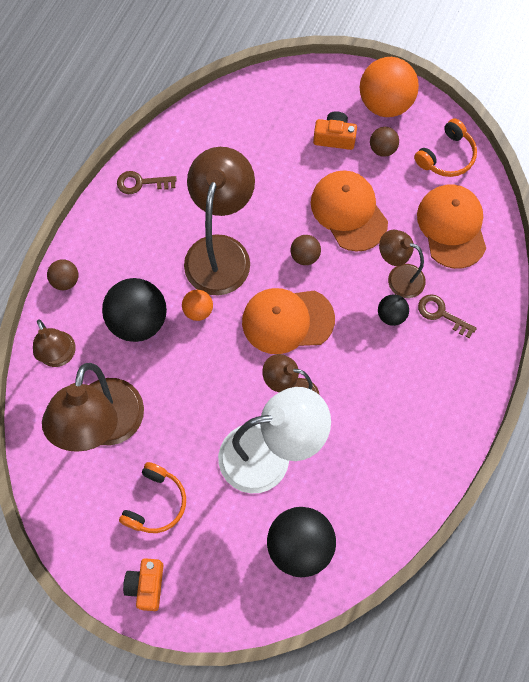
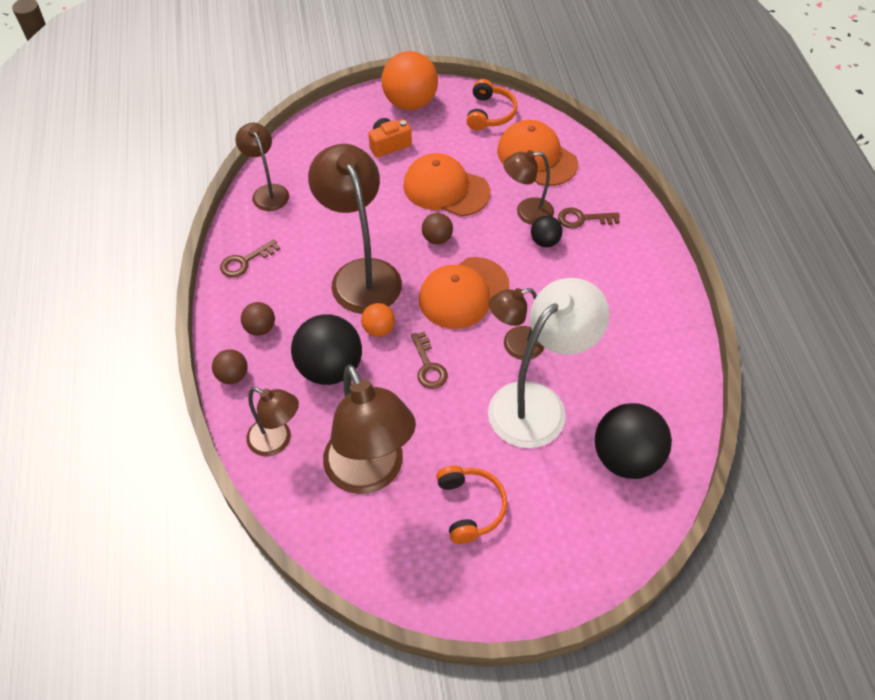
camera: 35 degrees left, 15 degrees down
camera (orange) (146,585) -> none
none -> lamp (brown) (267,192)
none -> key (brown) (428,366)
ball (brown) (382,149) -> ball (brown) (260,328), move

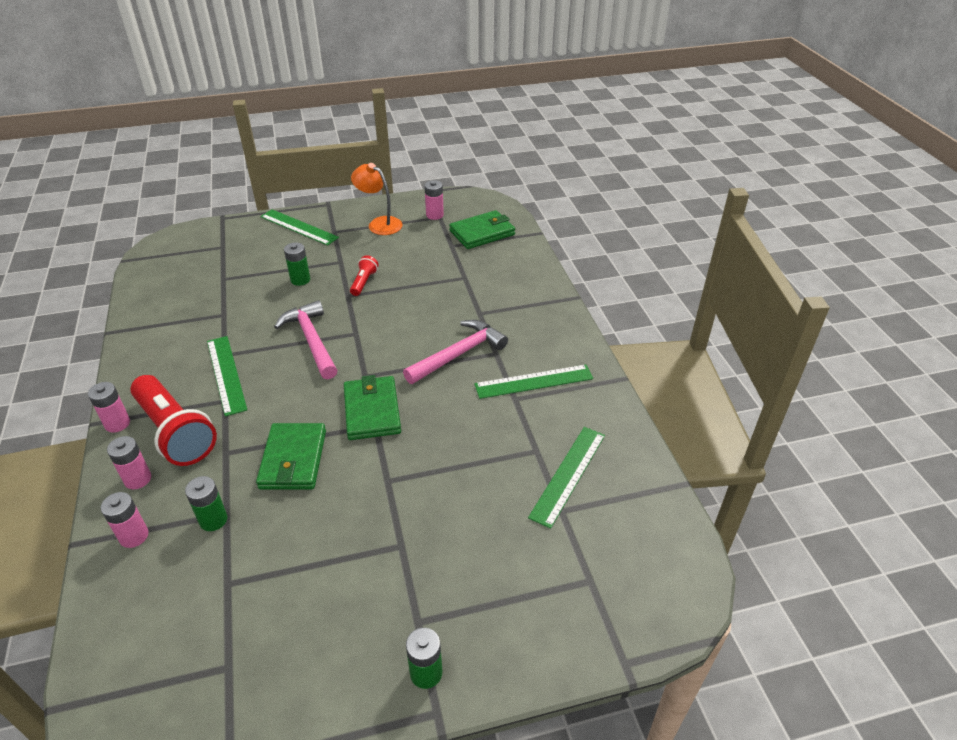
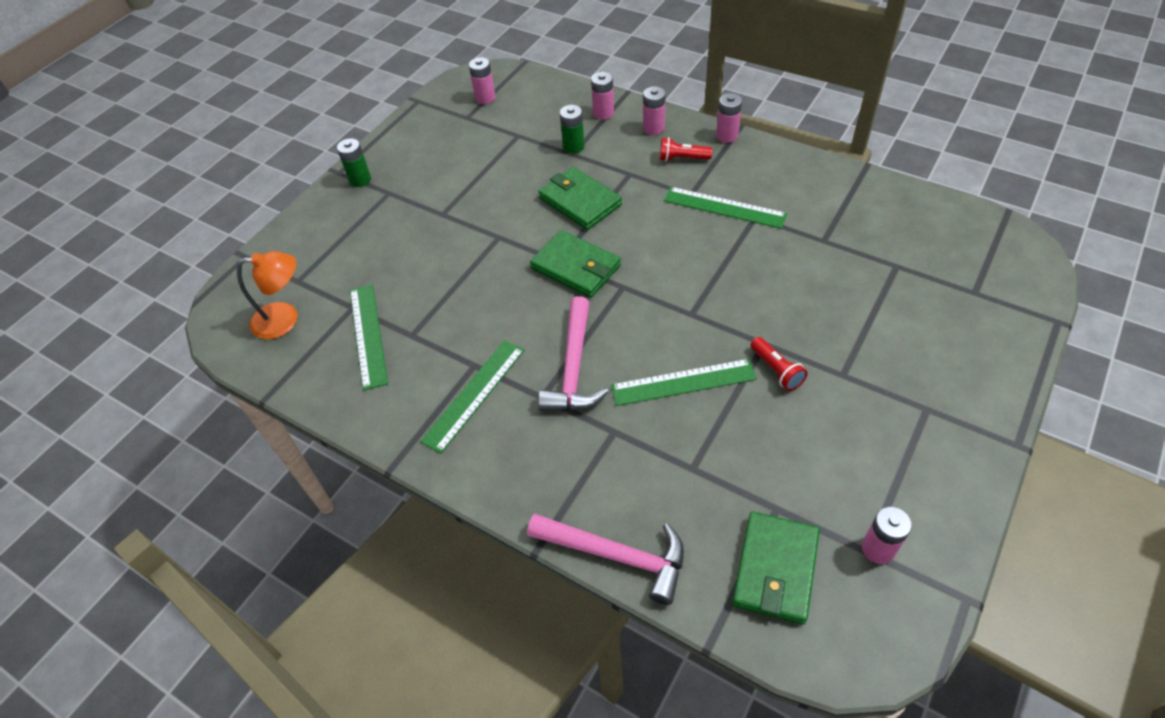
camera: 140 degrees right, 10 degrees up
battery (green) (300,280) -> none
none -> battery (pink) (485,98)
ruler (green) (299,227) -> ruler (green) (683,382), move
hammer (pink) (311,340) -> hammer (pink) (616,555), move
lamp (orange) (379,223) -> lamp (orange) (285,319), move
flashlight (red) (175,432) -> flashlight (red) (682,158), x0.47

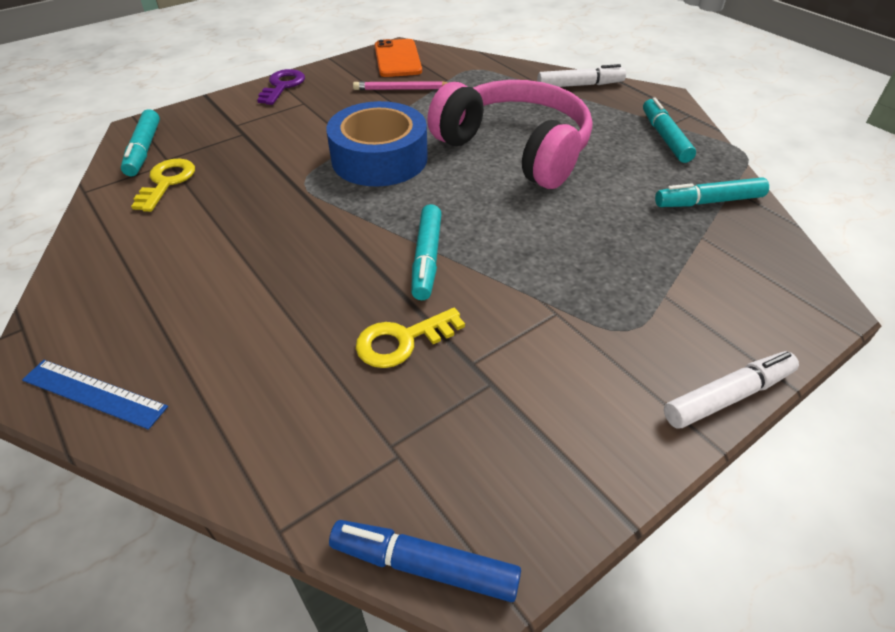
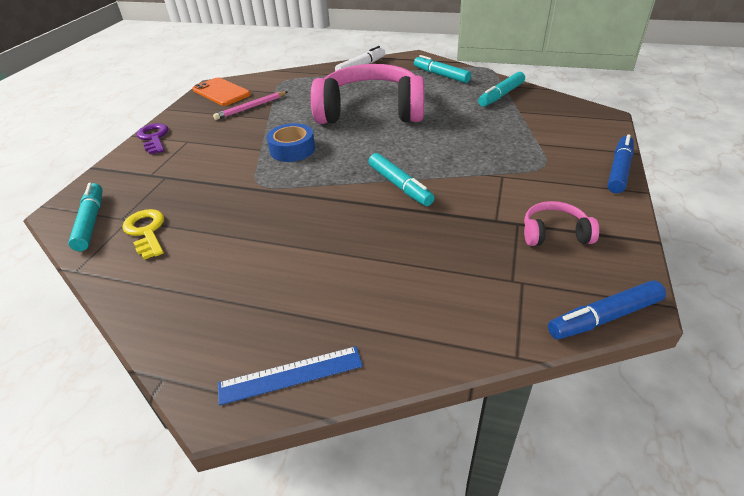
camera: 35 degrees left, 5 degrees down
key (yellow) (402,341) -> none
none -> headphones (pink) (554,233)
marker (white) (728,396) -> marker (blue) (619,170)
marker (turquoise) (144,150) -> marker (turquoise) (91,222), 150 degrees counterclockwise
tape (blue) (379,158) -> tape (blue) (292,149), x0.60

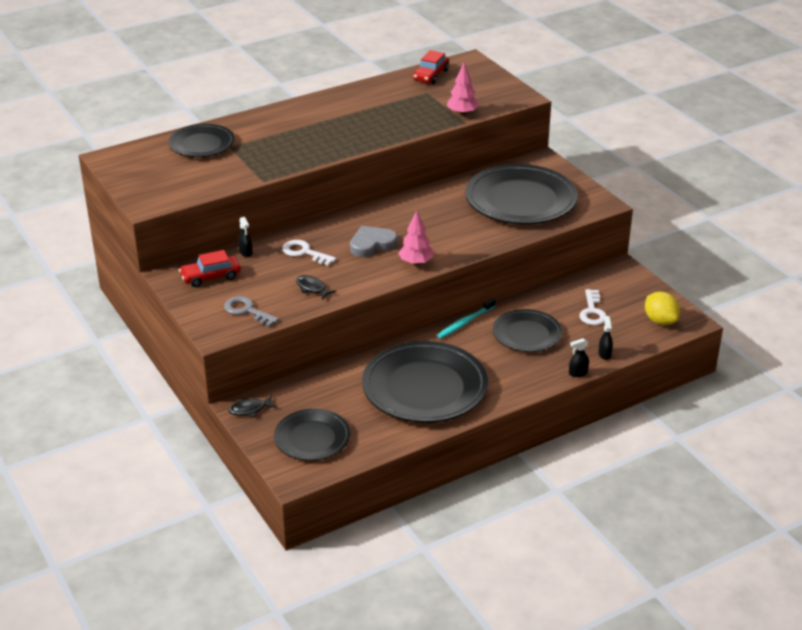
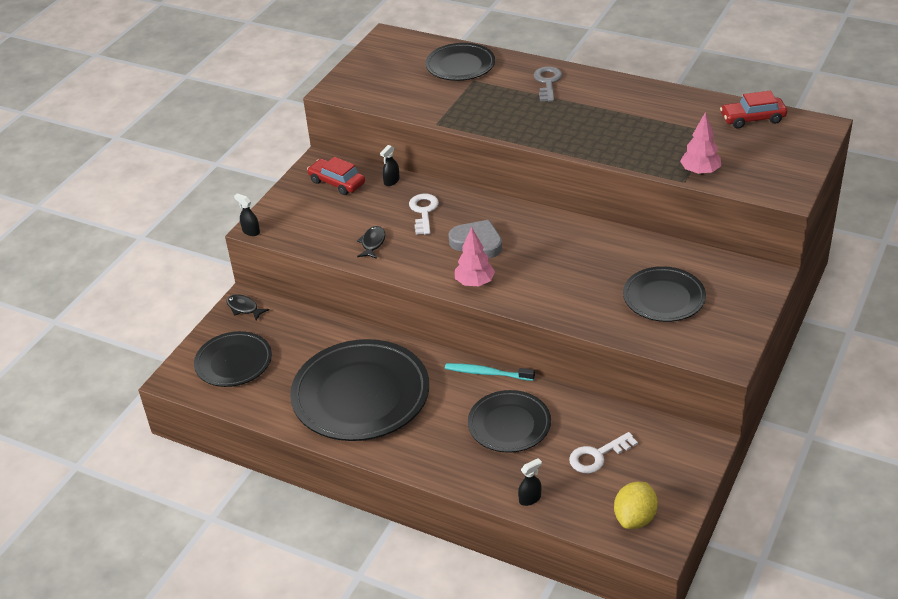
camera: 60 degrees right, 5 degrees up
key (grey) (247,311) -> key (grey) (547,82), move
spray bottle (black) (578,373) -> spray bottle (black) (251,231), move
plate (black) (520,200) -> plate (black) (663,298), x0.58

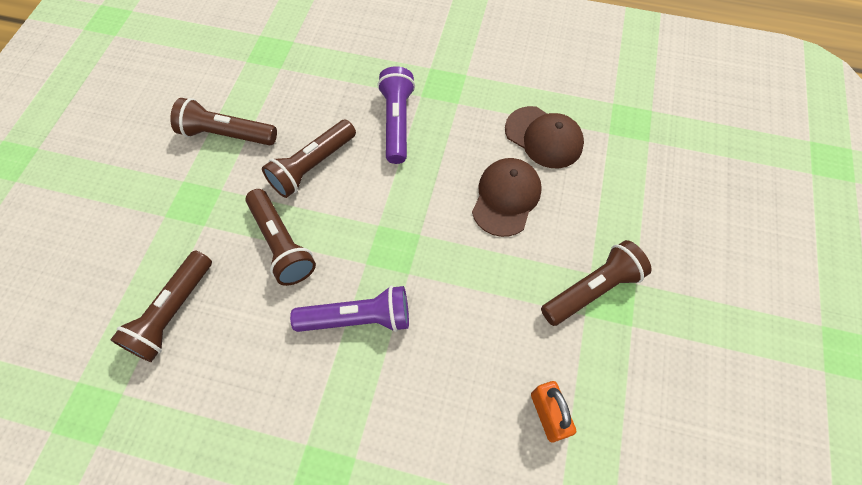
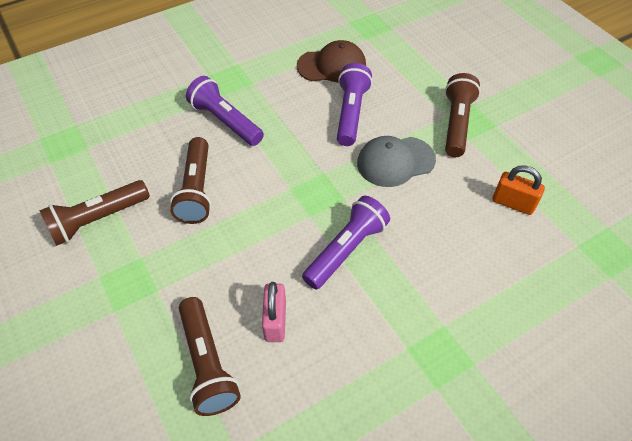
camera: 45 degrees left, 10 degrees down
flashlight (brown) (282,244) -> none
none -> padlock (pink) (275,321)
none -> cap (grey) (395,161)
cap (brown) (506,198) -> flashlight (purple) (351,113)

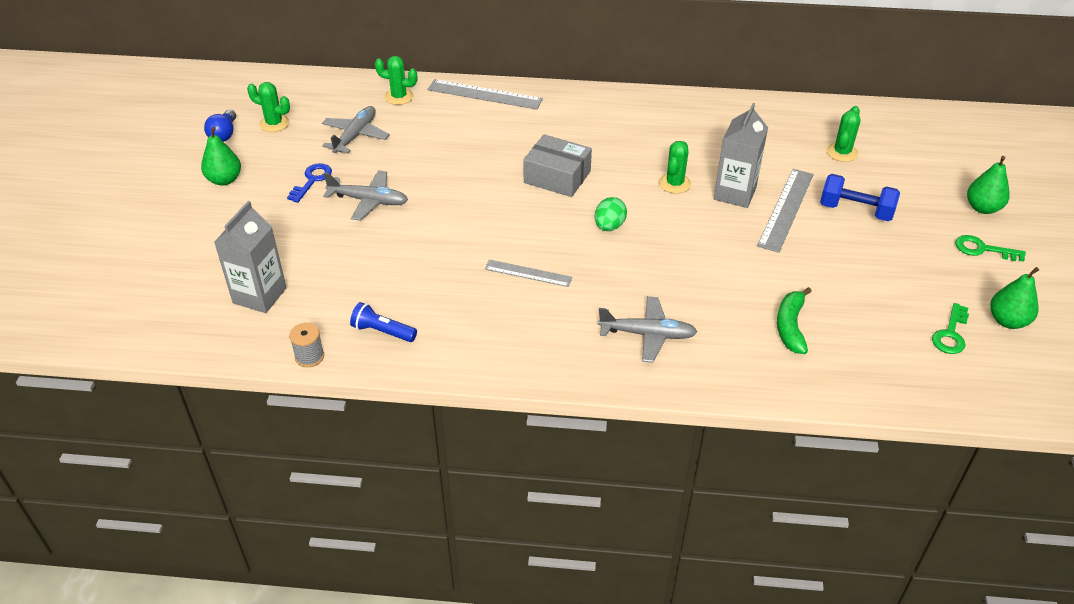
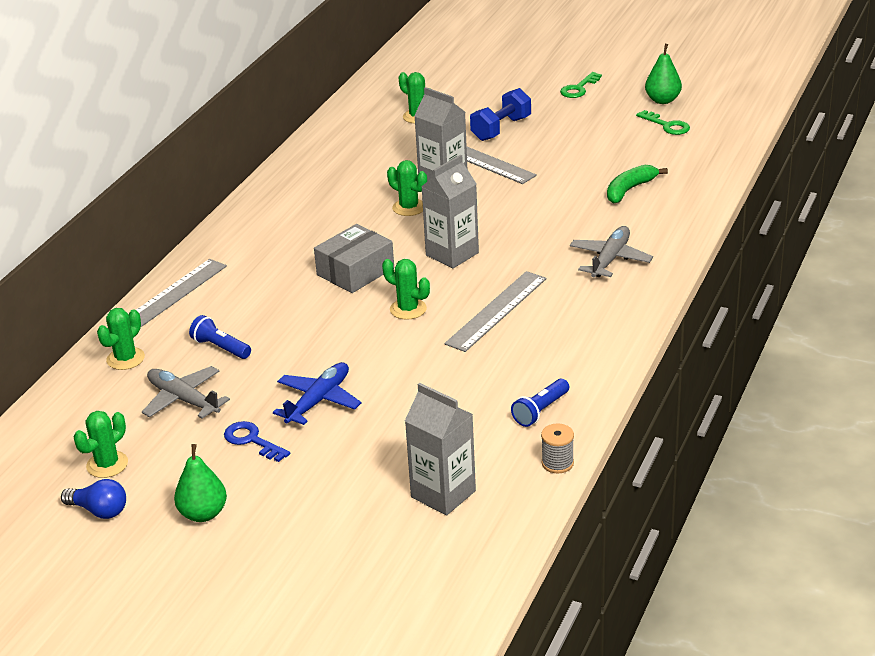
camera: 70 degrees left, 10 degrees down
pear (green) (982,208) -> none
none -> flashlight (blue) (220,348)
none -> cactus (green) (408,309)
egg (green) (609,226) -> carton (grey) (452,254)
plane (grey) (368,201) -> plane (blue) (318,401)
banana (green) (791,326) -> banana (green) (630,190), 105 degrees clockwise
ruler (grey) (528,273) -> ruler (grey) (496,311), x1.61

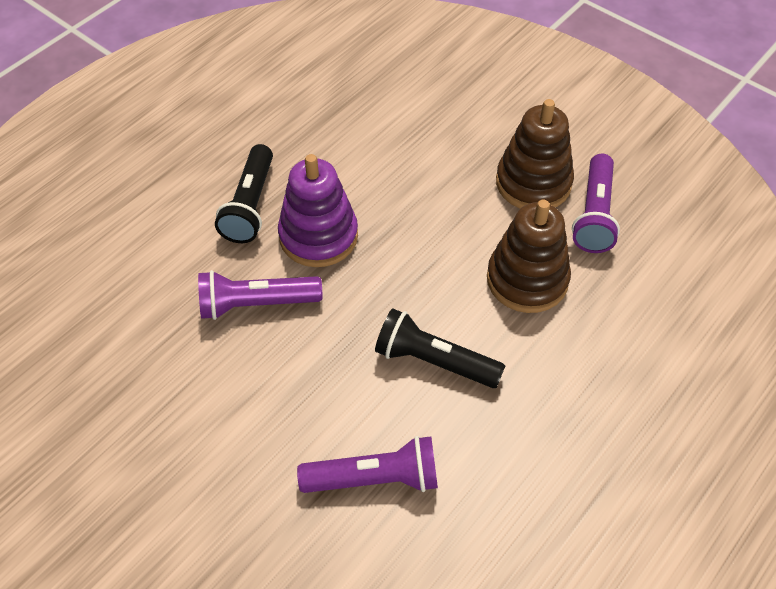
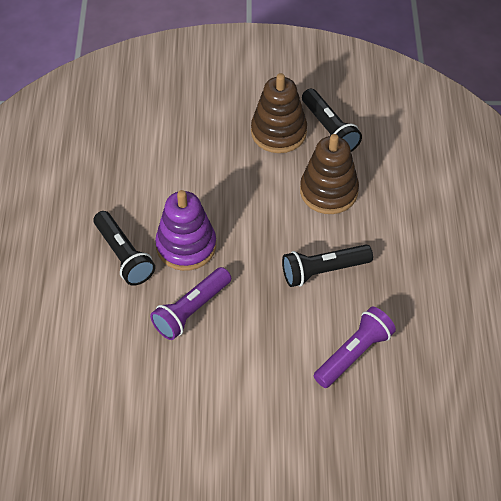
camera: 40 degrees left, 0 degrees up
flashlight (purple) (594,215) -> flashlight (black) (329,130)

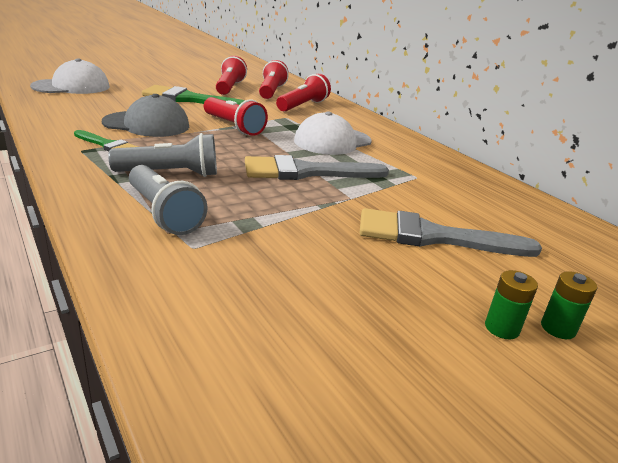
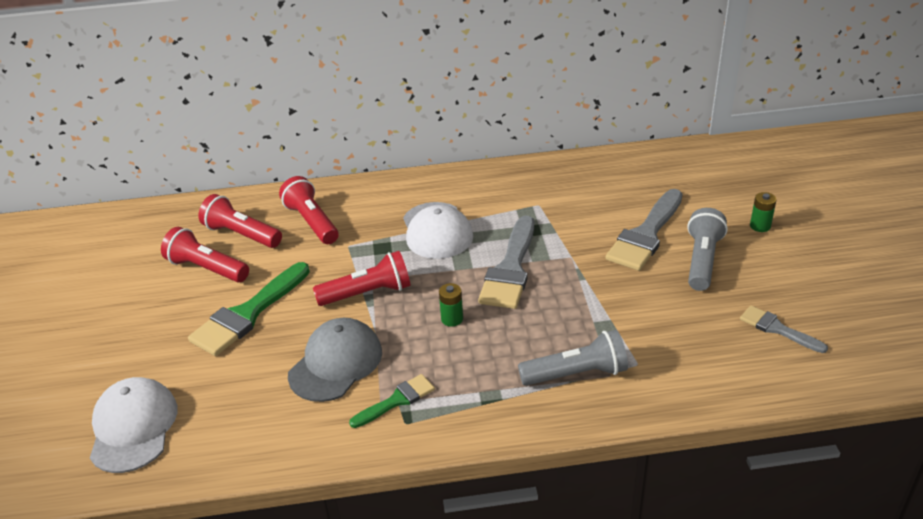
camera: 60 degrees left, 10 degrees up
none -> brush (grey) (777,329)
flashlight (grey) (170,174) -> flashlight (grey) (702,260), move
battery (green) (502,328) -> battery (green) (452,319), move

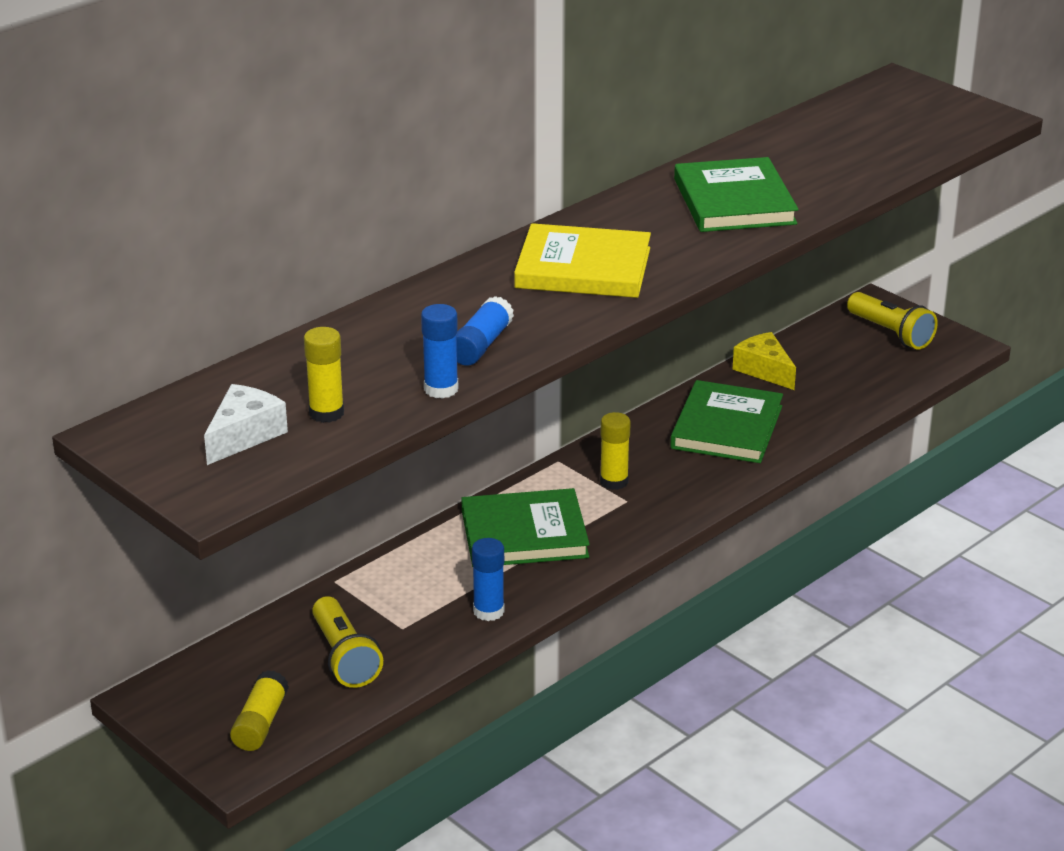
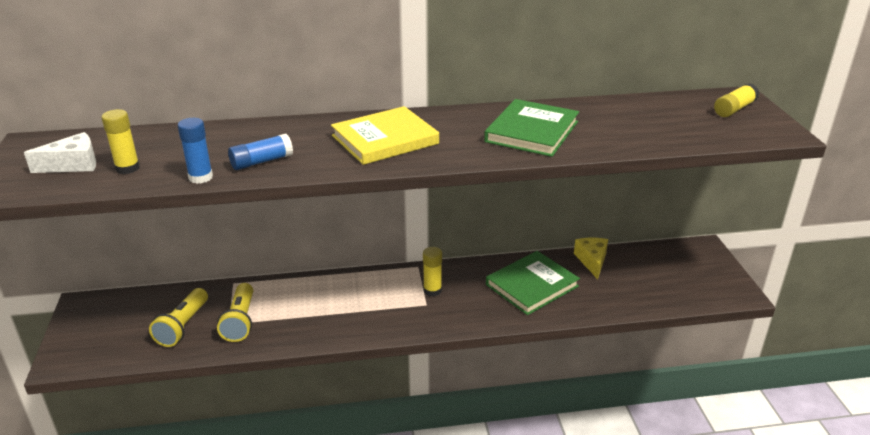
camera: 35 degrees right, 0 degrees up
book (green) (524,534) -> none
glue stick (blue) (488,611) -> none
glue stick (yellow) (260,723) -> glue stick (yellow) (734,109), move
flashlight (yellow) (891,333) -> flashlight (yellow) (240,321), move
book (yellow) (583,268) -> book (yellow) (385,140), 75 degrees counterclockwise

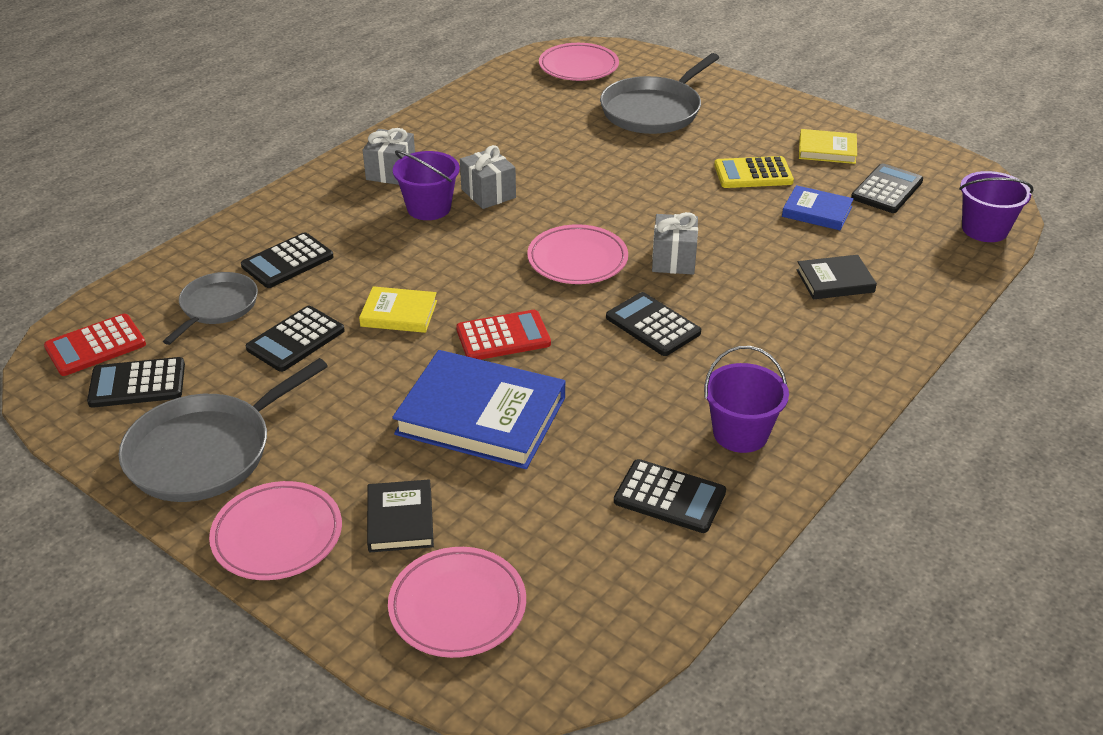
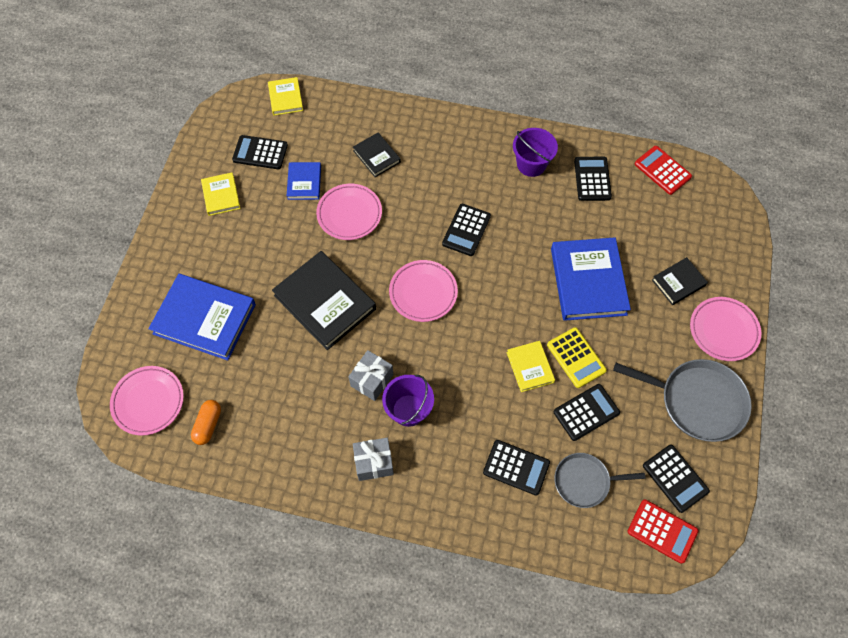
camera: 115 degrees left, 25 degrees up
gift (grey) (673,259) -> none
none -> capsule (orange) (208,425)
none -> book (black) (325,302)
plate (pink) (457,607) -> plate (pink) (349,214), move
calculator (red) (503,337) -> calculator (red) (662,170), move
calculator (yellow) (753,174) -> calculator (yellow) (576,358), move
pan (grey) (654,110) -> book (blue) (204,319)
bucket (purple) (984,229) -> book (yellow) (285,98)
calculator (black) (295,339) -> calculator (black) (586,412), 45 degrees counterclockwise

